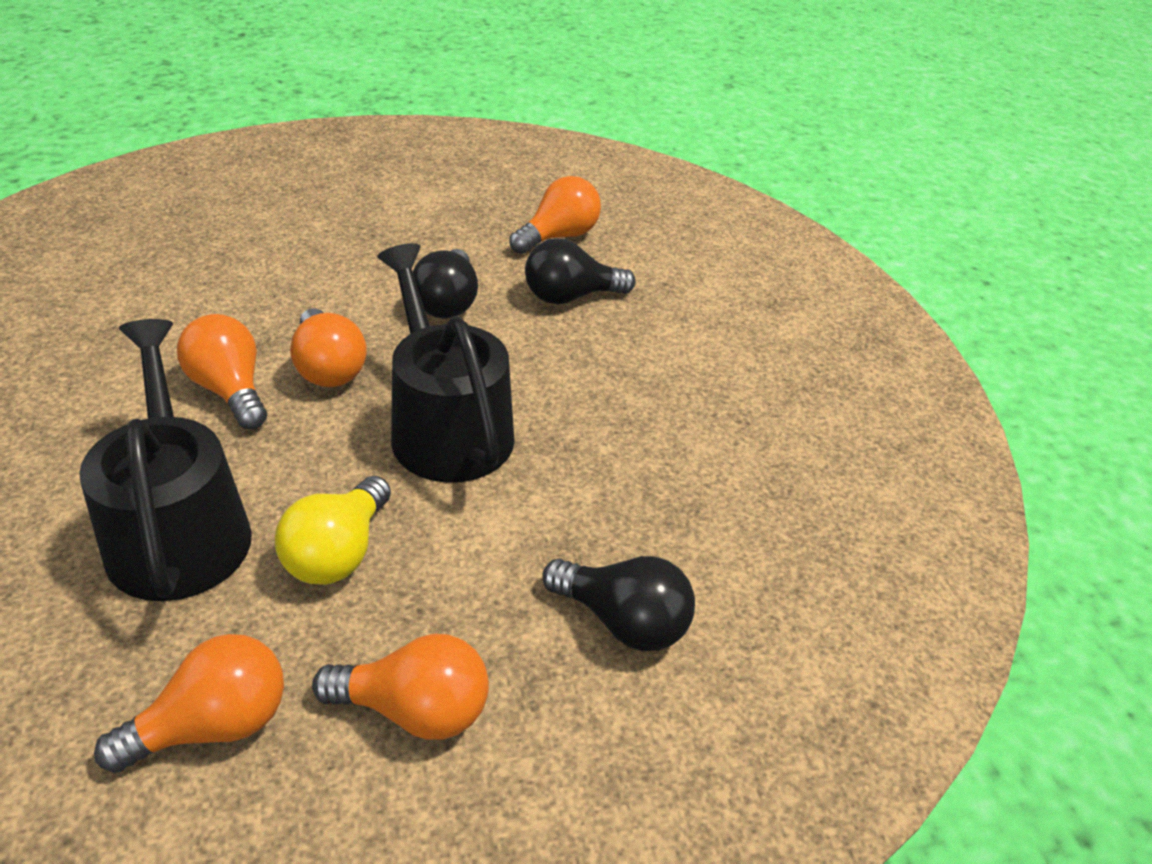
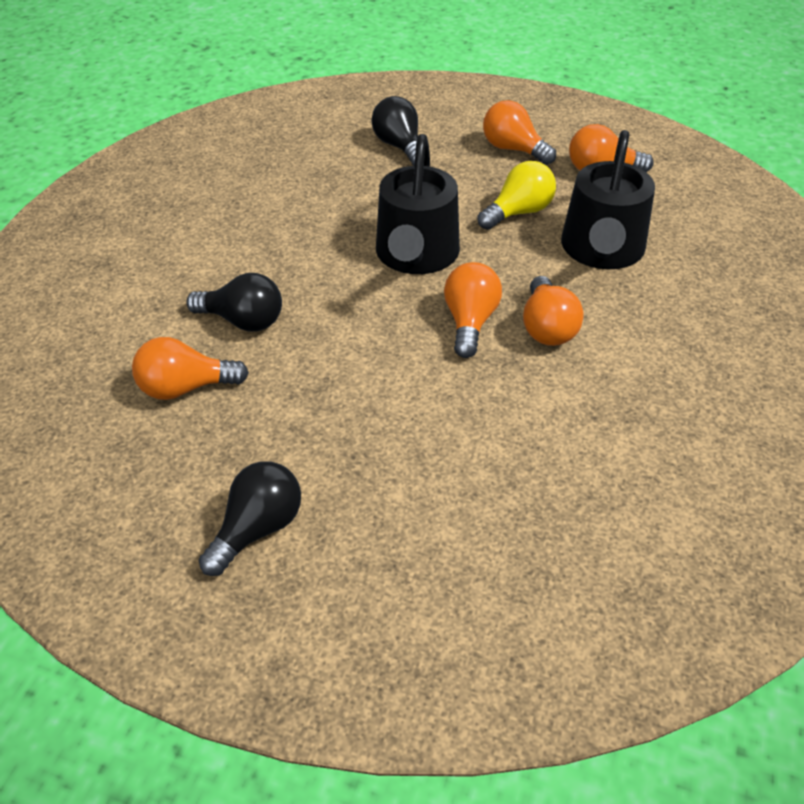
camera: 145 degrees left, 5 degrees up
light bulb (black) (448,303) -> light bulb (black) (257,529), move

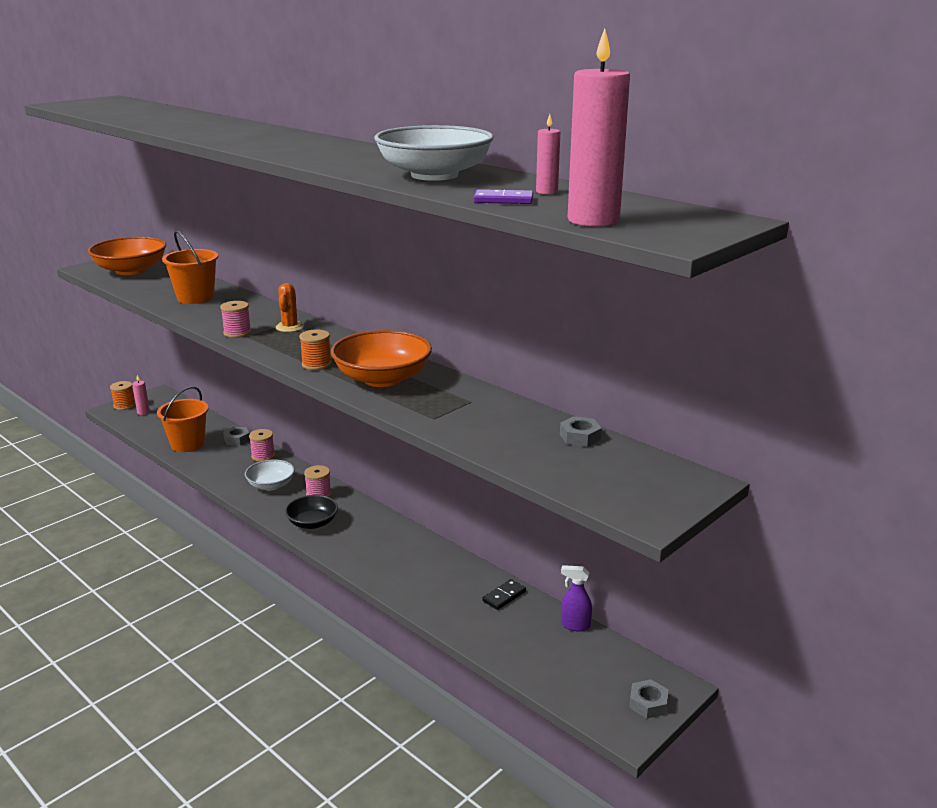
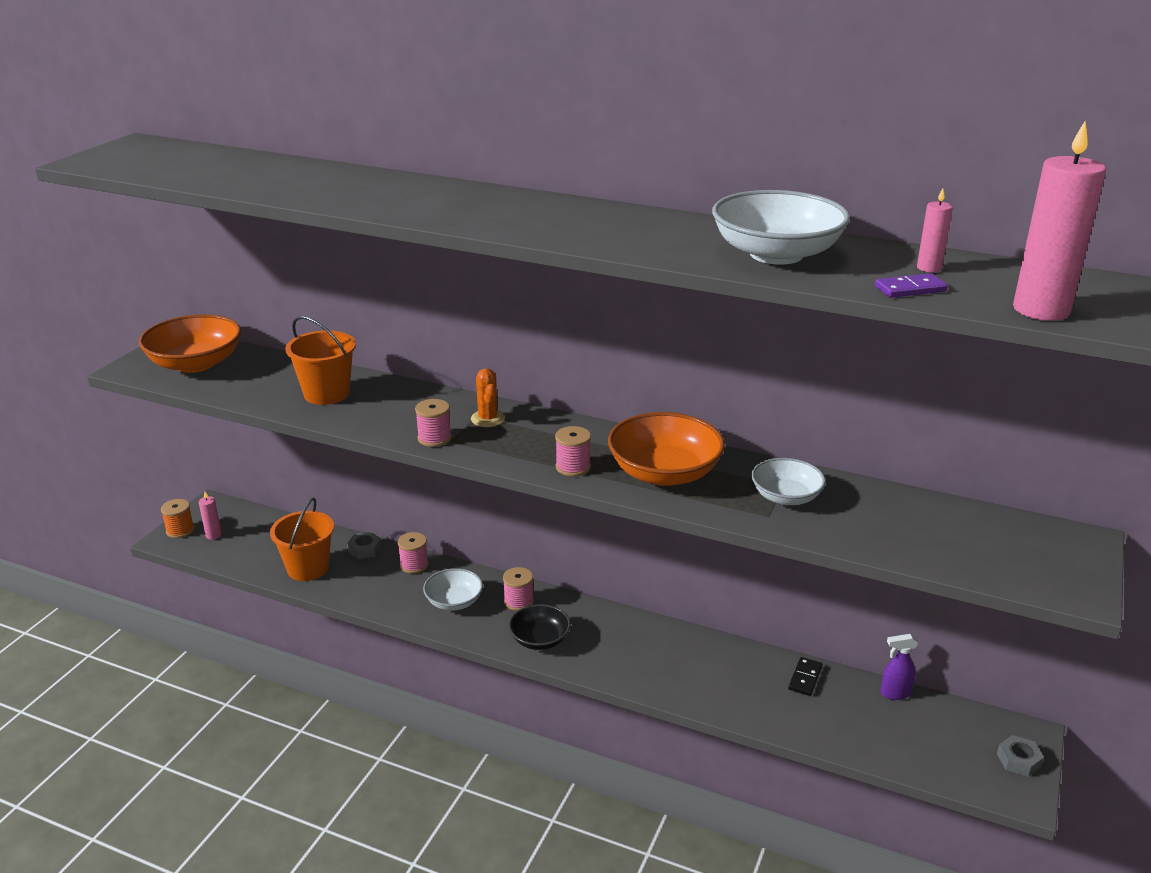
camera: 20 degrees left, 5 degrees up
nut (grey) (580,437) -> none
none -> bowl (white) (786,497)
spool (orange) (316,364) -> spool (pink) (573,467)

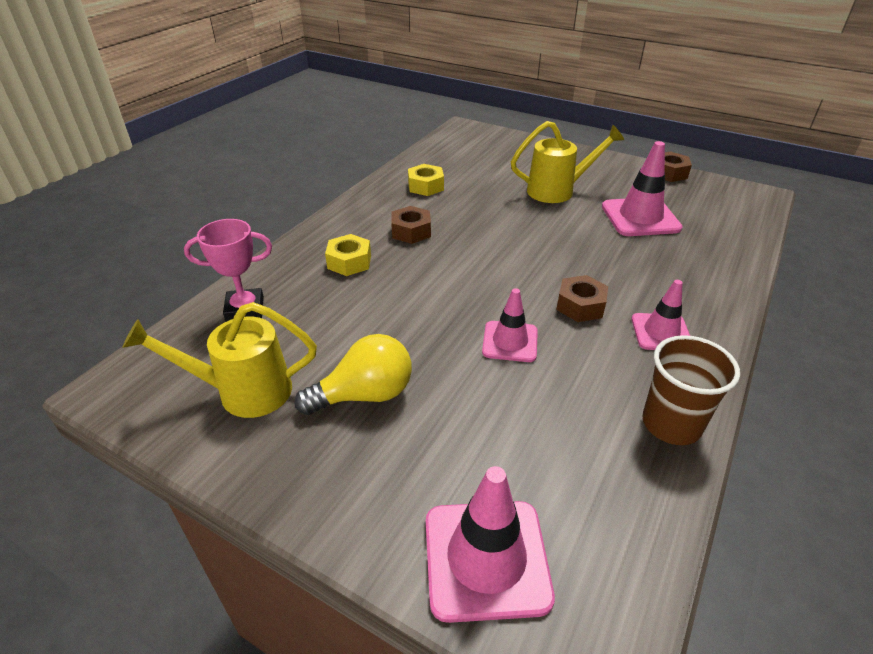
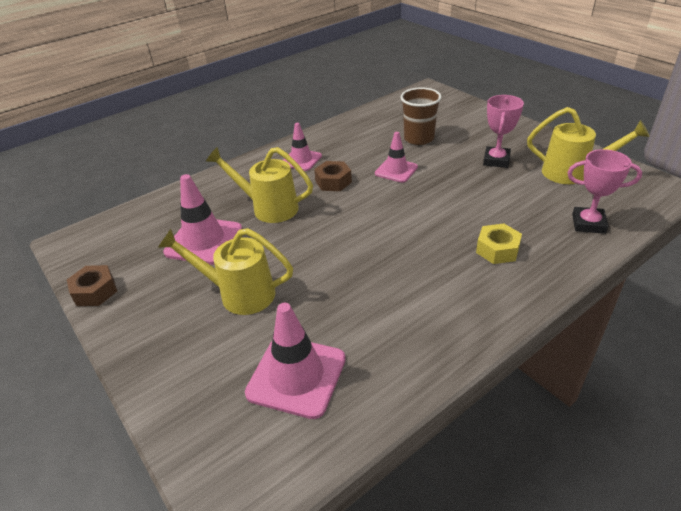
camera: 155 degrees left, 0 degrees up
nut (brown) (411,231) -> none
nut (yellow) (425,186) -> none
none -> watering can (yellow) (269,208)
traffic cone (pink) (486,559) -> traffic cone (pink) (296,376), move
cup (brown) (671,424) -> cup (brown) (419,138), move
light bulb (yellow) (364,395) -> trophy (pink) (496,160)

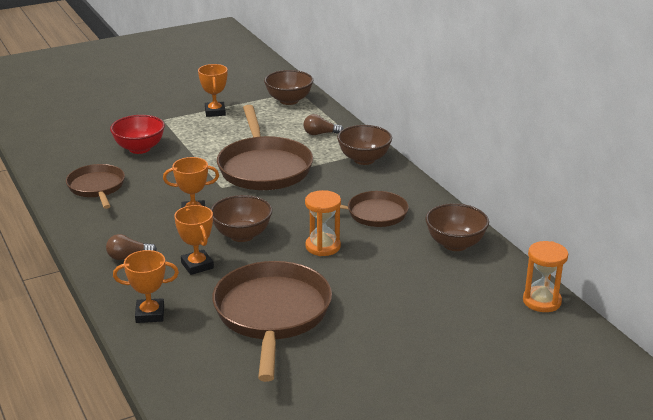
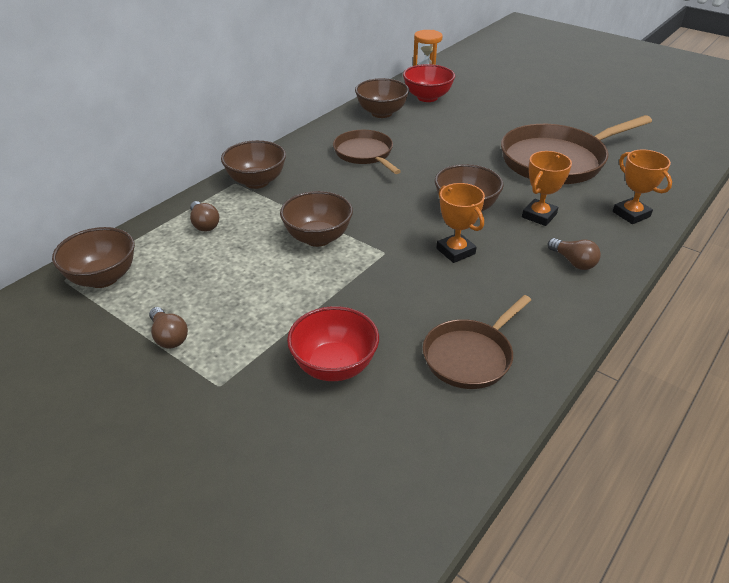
camera: 115 degrees left, 10 degrees up
hourglass (orange) (323,246) -> none
none -> bowl (red) (427,97)
trophy (orange) (215,112) -> light bulb (brown) (169,336)
pan (brown) (264,168) -> bowl (brown) (318,238)

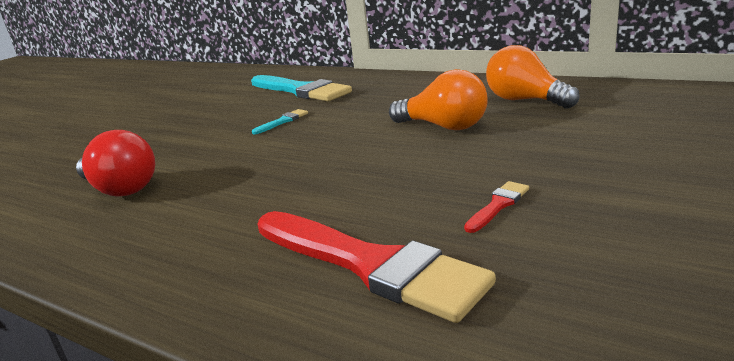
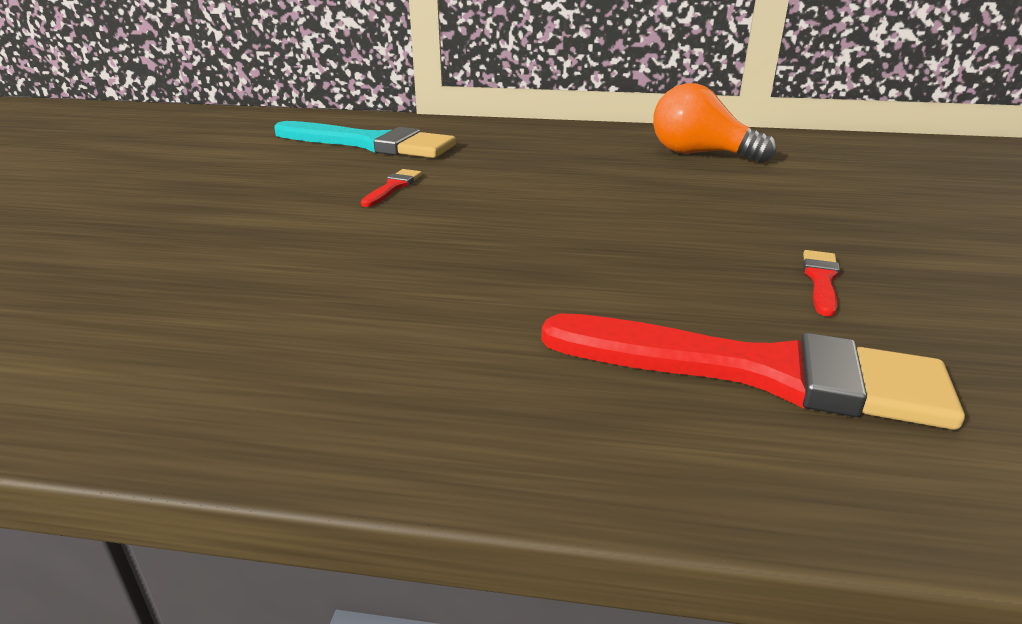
camera: 25 degrees left, 5 degrees up
light bulb (red) (120,189) -> none
light bulb (orange) (444,127) -> none
brush (turquoise) (283,121) -> brush (red) (393,187)

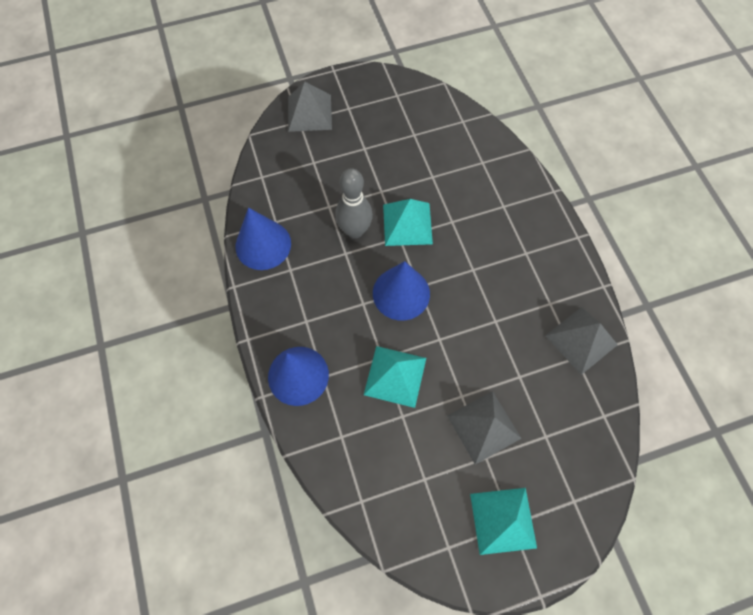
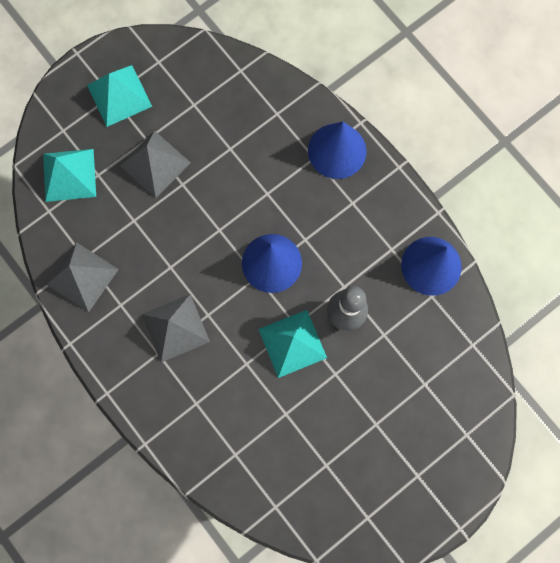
camera: 160 degrees right, 10 degrees up
pyramid (grey) (309,113) -> pyramid (grey) (175,327), move
pyramid (turquoise) (395,376) -> pyramid (turquoise) (69,175), move

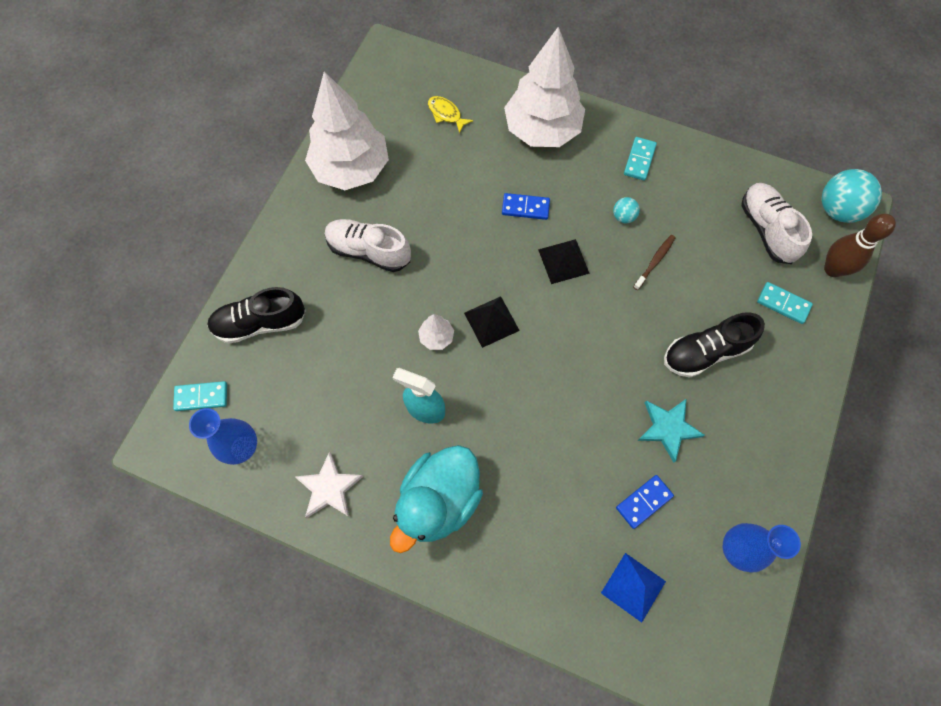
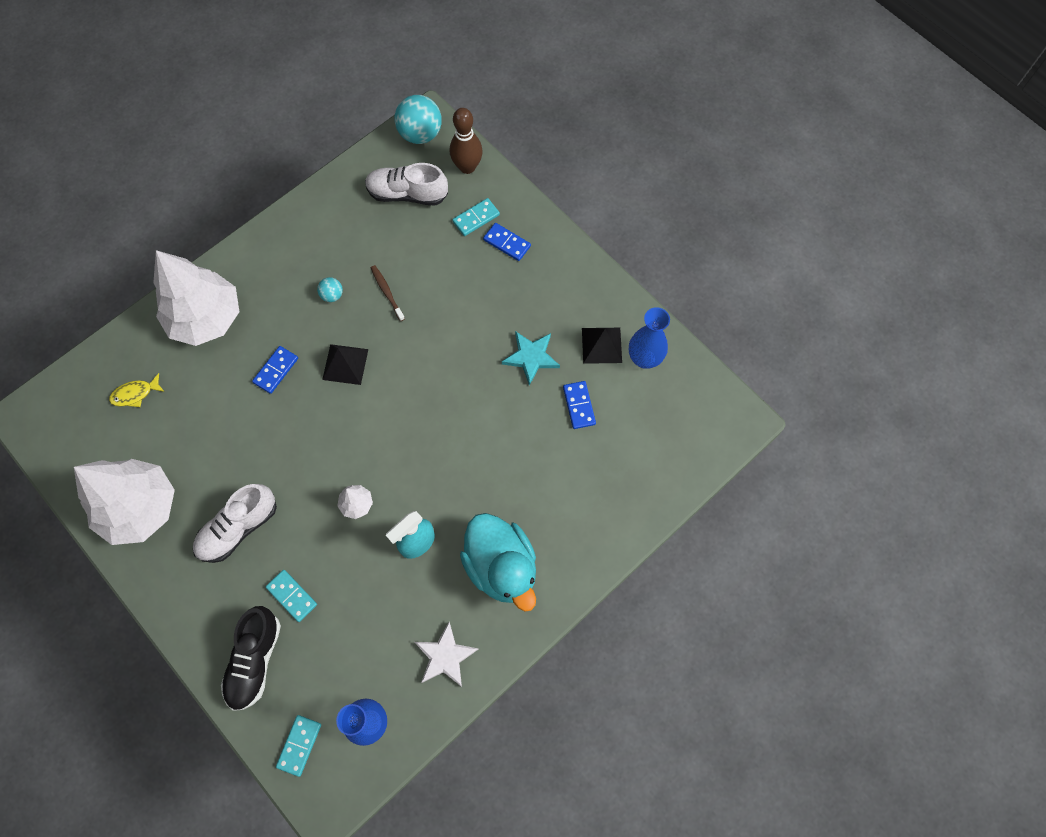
camera: 65 degrees left, 0 degrees up
pyramid (blue) (633,587) -> none
shoe (black) (705,352) -> none
none -> domino (blue) (507,243)
pyramid (black) (491,321) -> pyramid (black) (601,345), move
domino (turquoise) (639,160) -> domino (turquoise) (292,596), move

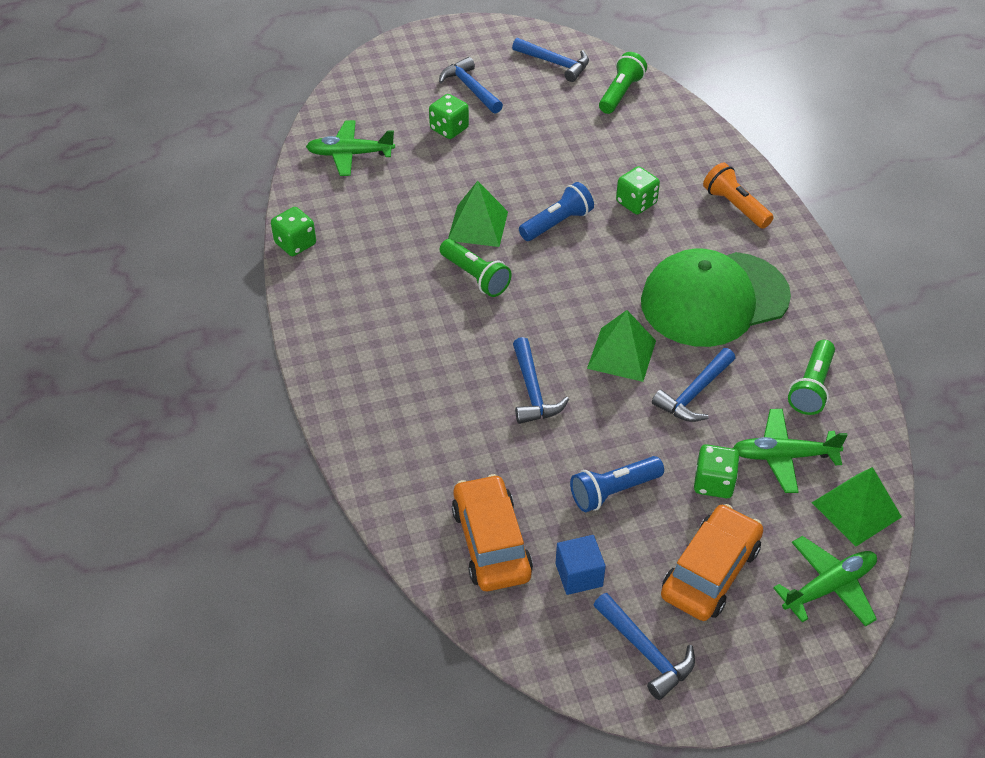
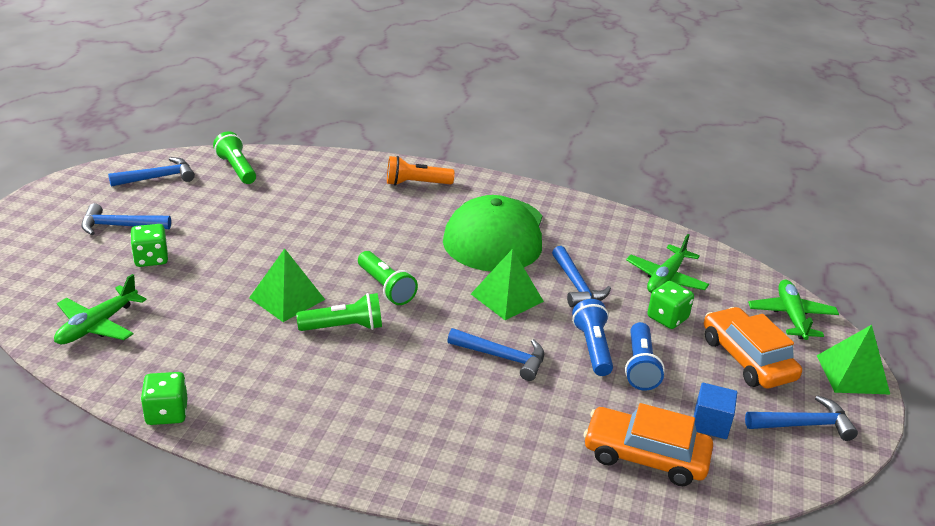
camera: 60 degrees left, 15 degrees down
dice (green) (636,203) -> none
flashlight (blue) (557,223) -> flashlight (blue) (592,348), move
flashlight (green) (811,387) -> flashlight (green) (385,288), move
pyramid (green) (856,509) -> pyramid (green) (852,374), move

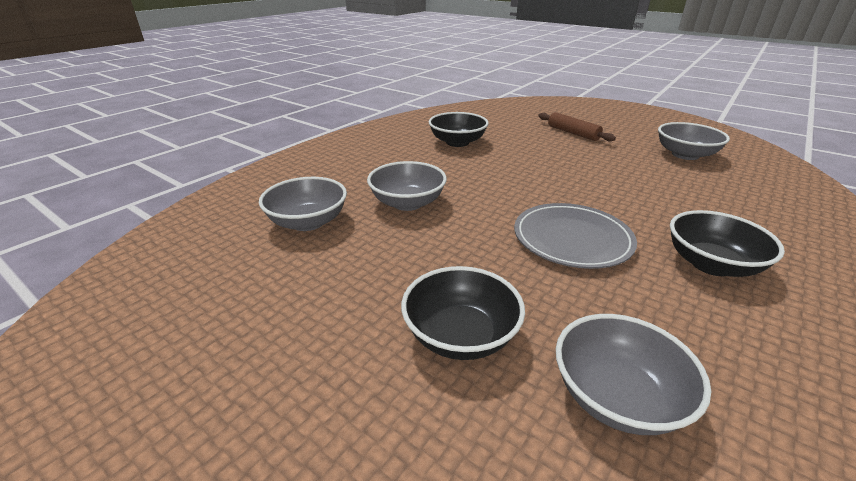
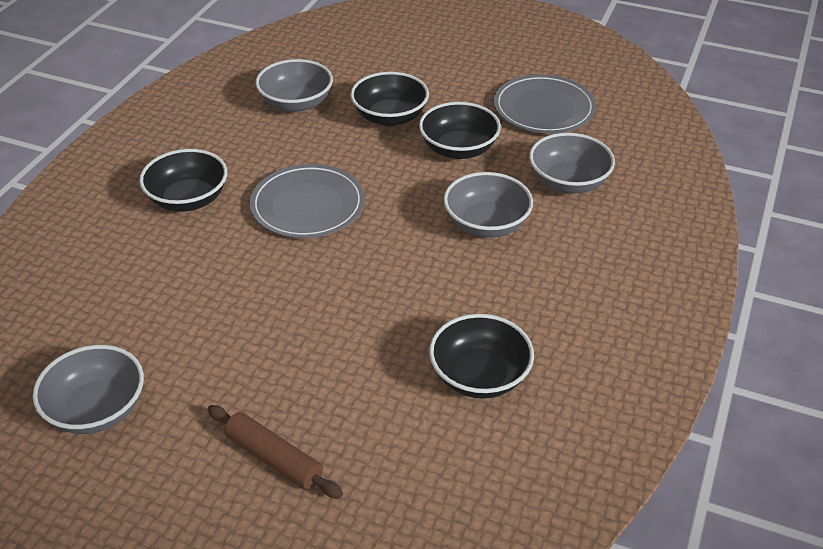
camera: 165 degrees right, 10 degrees up
none -> bowl (black) (458,149)
none -> plate (grey) (544,109)

